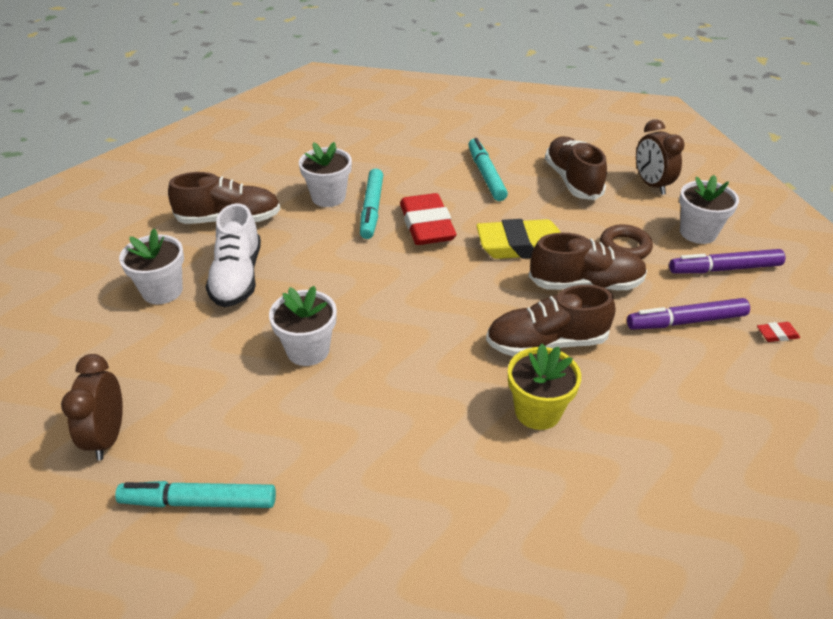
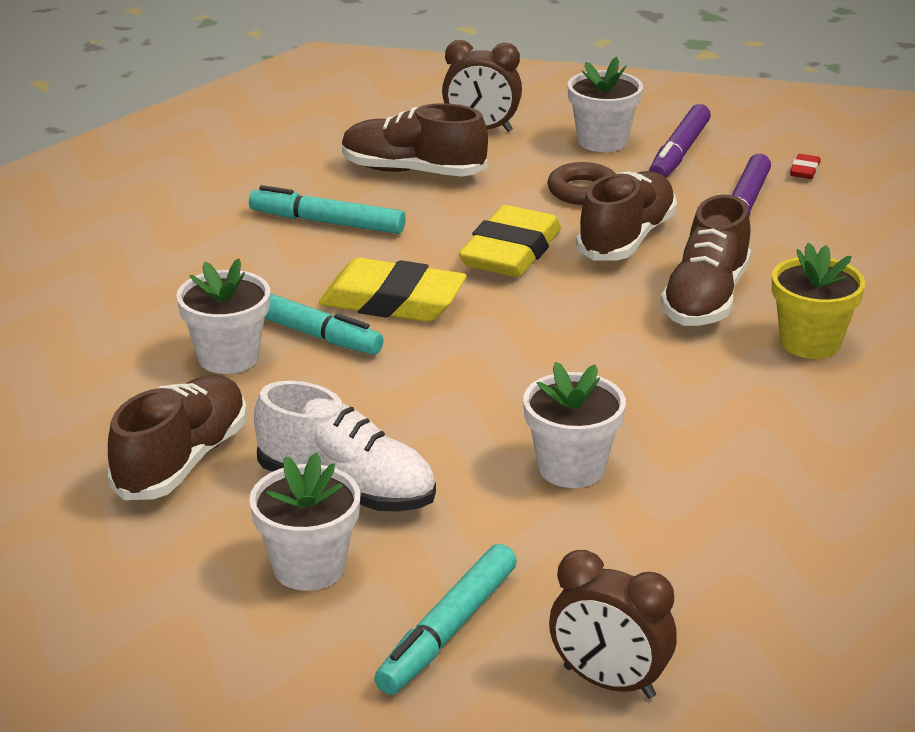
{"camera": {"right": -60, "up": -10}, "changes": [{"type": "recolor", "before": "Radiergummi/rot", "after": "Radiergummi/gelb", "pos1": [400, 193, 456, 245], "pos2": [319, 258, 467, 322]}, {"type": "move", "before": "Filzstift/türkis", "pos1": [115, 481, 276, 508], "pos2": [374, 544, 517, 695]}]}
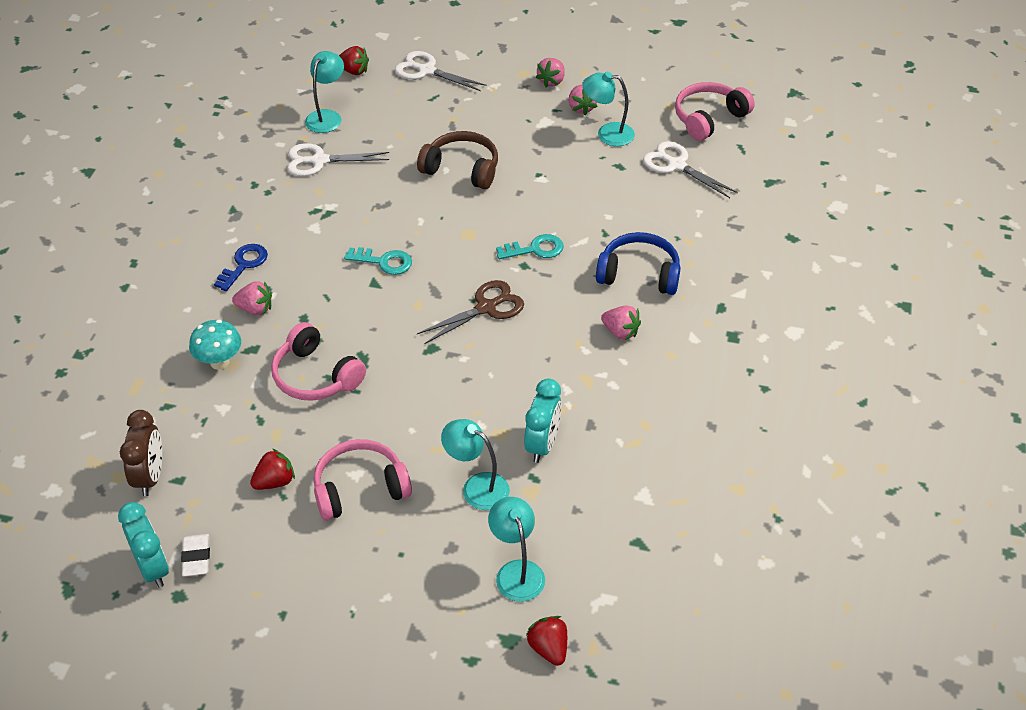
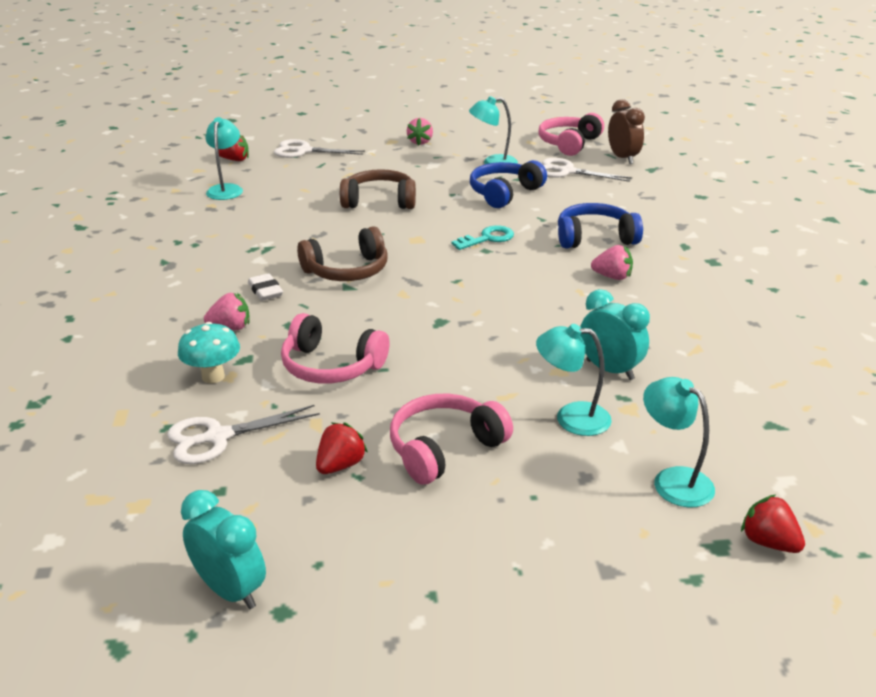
{"camera": {"right": -20, "up": -15}, "changes": [{"type": "delete", "before": "Erdbeere/rosa", "pos1": [569, 85, 598, 115]}, {"type": "move", "before": "Schere/weiß", "pos1": [287, 143, 389, 176], "pos2": [167, 405, 320, 464]}, {"type": "delete", "before": "Schlüssel/blau", "pos1": [214, 244, 268, 291]}, {"type": "replace", "before": "Schlüssel/türkis", "after": "Kopfhörer/braun", "pos1": [344, 247, 412, 275], "pos2": [297, 226, 387, 281]}, {"type": "delete", "before": "Schere/braun", "pos1": [417, 280, 524, 344]}, {"type": "rotate", "before": "Wecker/türkis", "pos1": [524, 379, 562, 463], "pos2": [580, 289, 650, 380], "turn": -45}, {"type": "move", "before": "Wecker/braun", "pos1": [120, 410, 162, 496], "pos2": [608, 99, 645, 164]}, {"type": "move", "before": "Radiergummi/weiß", "pos1": [181, 534, 210, 577], "pos2": [248, 273, 283, 301]}, {"type": "insert", "after": "Kopfhörer/blau", "pos2": [470, 160, 547, 208]}]}
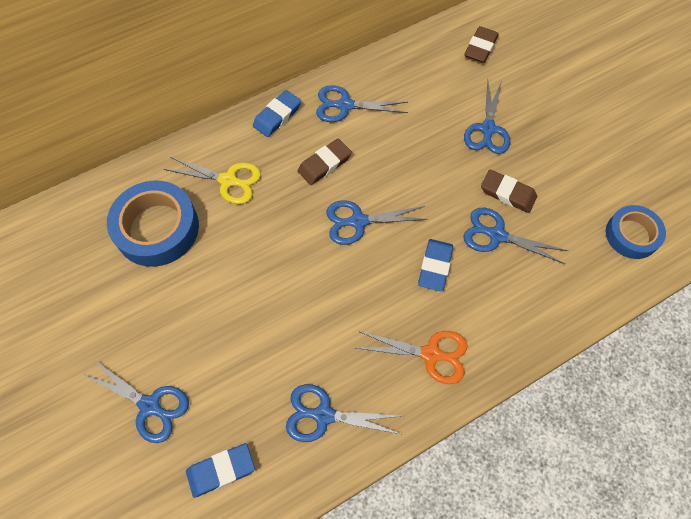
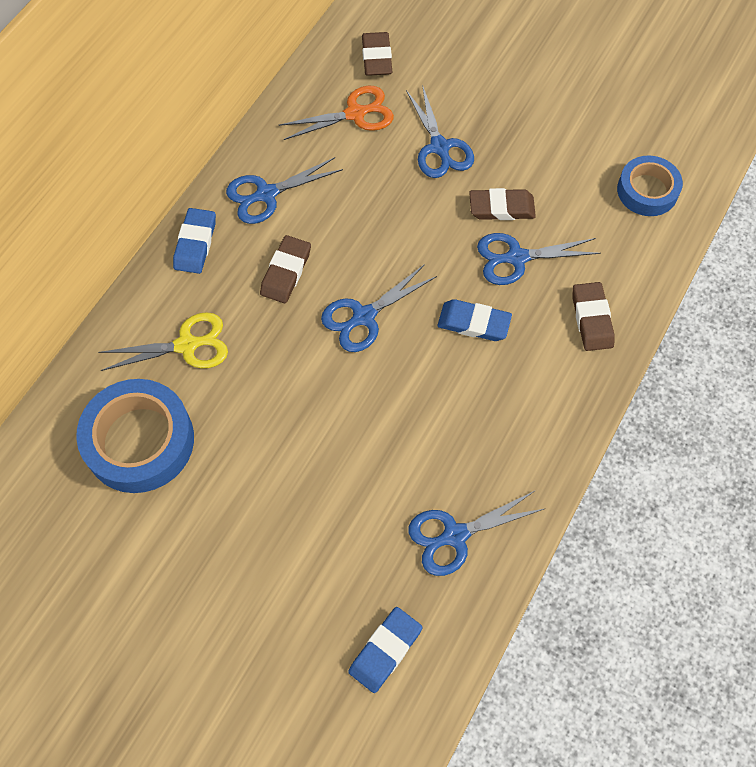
{"camera": {"right": -30, "up": 0}, "changes": [{"type": "rotate", "before": "Radiergummi/blau", "pos1": [418, 239, 453, 292], "pos2": [437, 299, 512, 341], "turn": -60}, {"type": "move", "before": "Schere/orange", "pos1": [357, 331, 468, 384], "pos2": [279, 86, 394, 140]}, {"type": "delete", "before": "Schere/blau", "pos1": [84, 359, 189, 443]}, {"type": "insert", "after": "Radiergummi/braun", "pos2": [572, 282, 615, 351]}]}
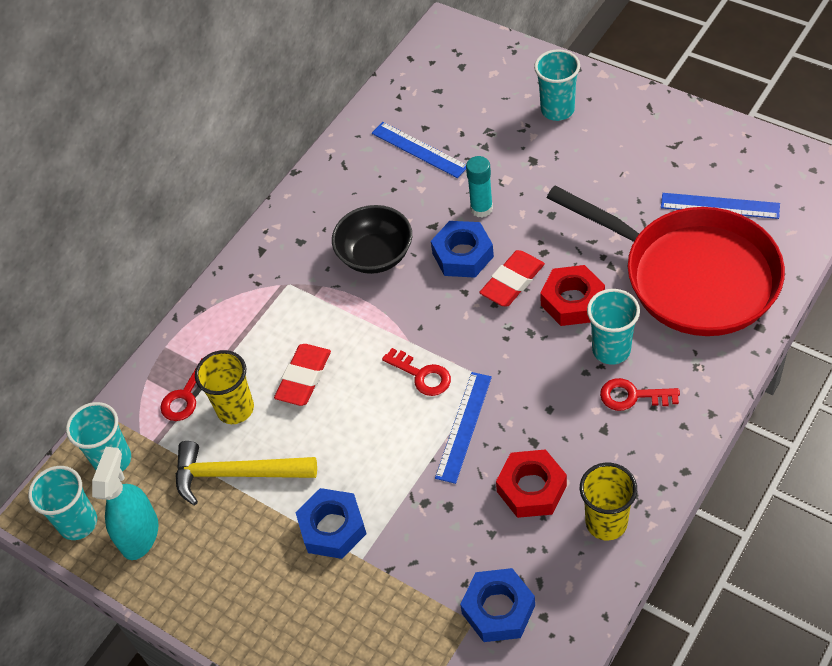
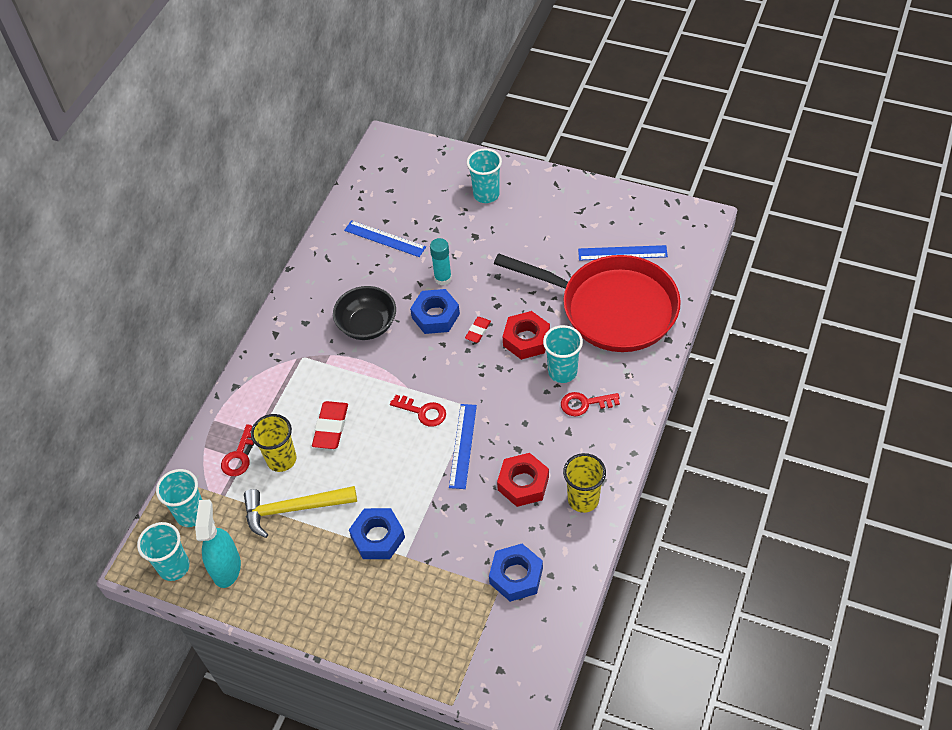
{"camera": {"right": -15, "up": 0}, "changes": [{"type": "resize", "before": "Radiergummi/rot", "pos1": [479, 250, 545, 307], "pos2": [465, 317, 491, 343], "scale": 0.59}]}
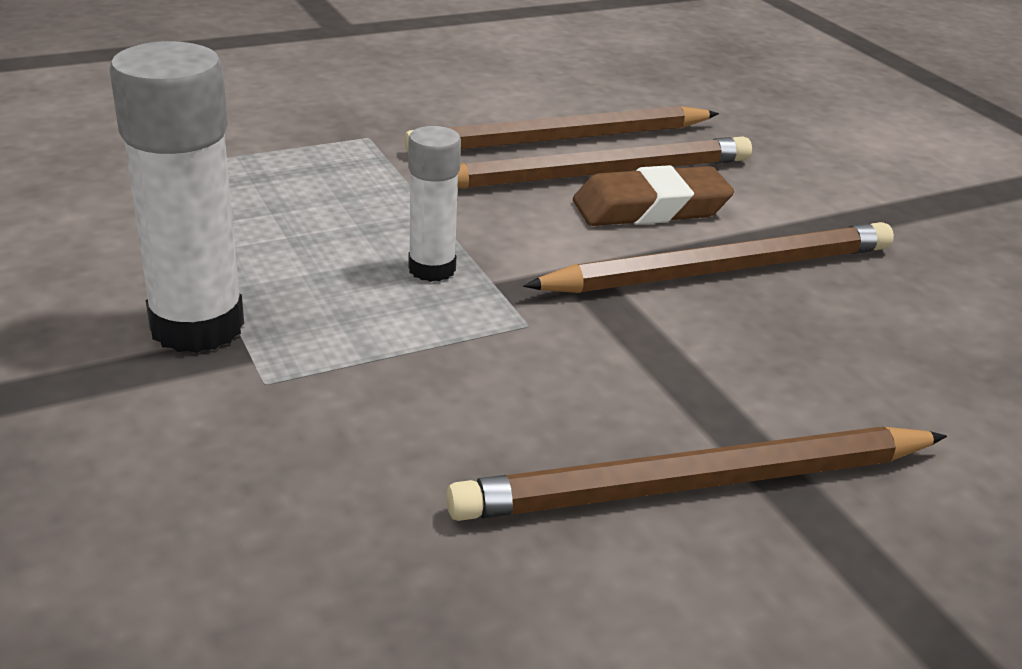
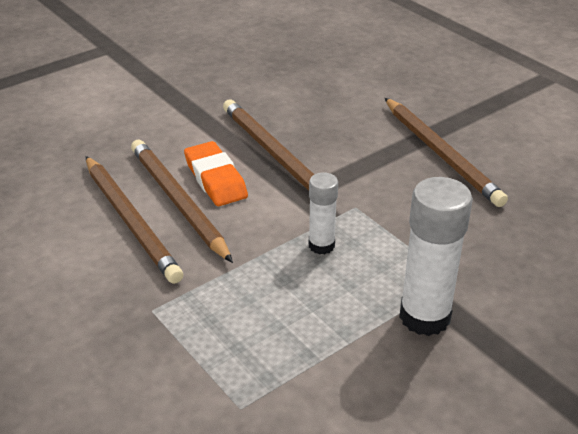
{"camera": {"right": -100, "up": 5}, "changes": [{"type": "recolor", "before": "Radiergummi/braun", "after": "Radiergummi/orange", "pos1": [573, 165, 734, 226], "pos2": [184, 141, 248, 206]}]}
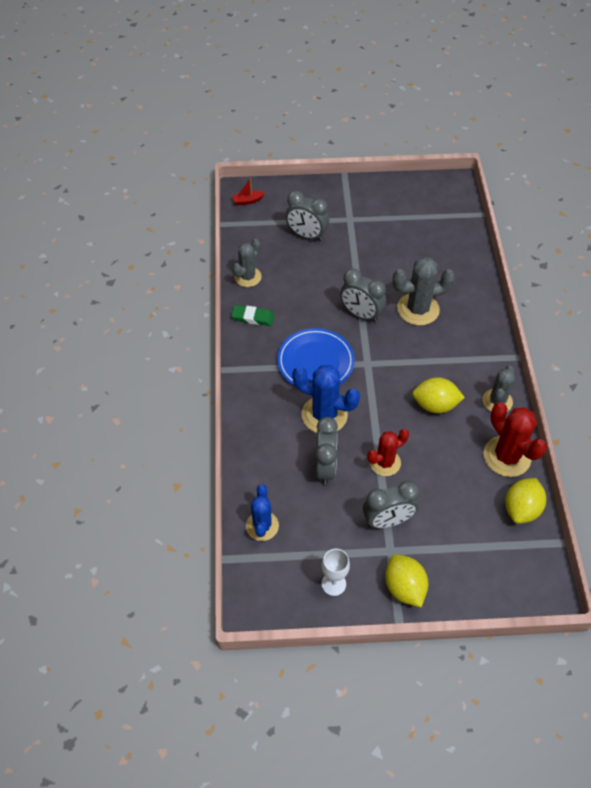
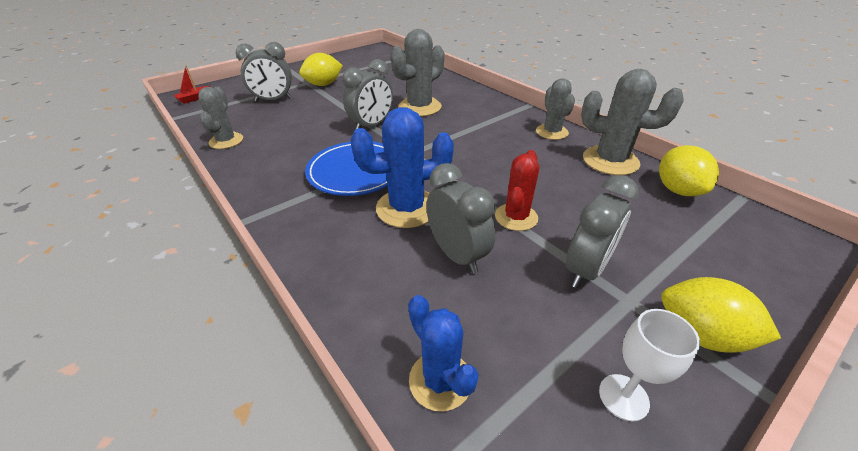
{"camera": {"right": -35, "up": -15}, "changes": [{"type": "rotate", "before": "Wecker/grau", "pos1": [340, 269, 386, 322], "pos2": [342, 59, 393, 130], "turn": -45}, {"type": "delete", "before": "Radiergummi/grün", "pos1": [231, 305, 275, 326]}, {"type": "move", "before": "Zitrone/gelb", "pos1": [412, 377, 465, 413], "pos2": [299, 53, 343, 86]}, {"type": "recolor", "before": "Kaktus/rot", "after": "Kaktus/grau", "pos1": [484, 402, 547, 477], "pos2": [581, 69, 684, 175]}]}
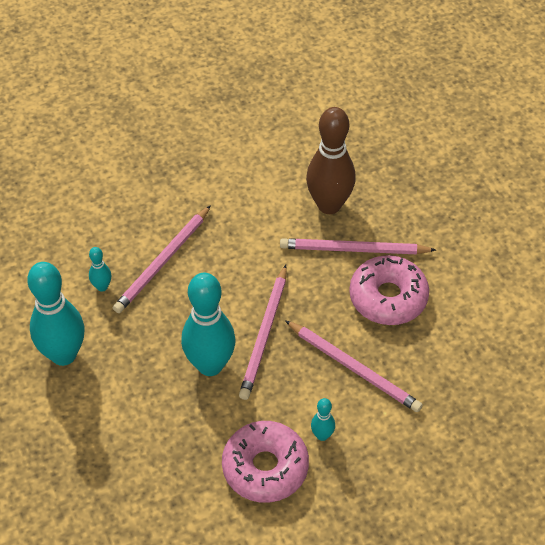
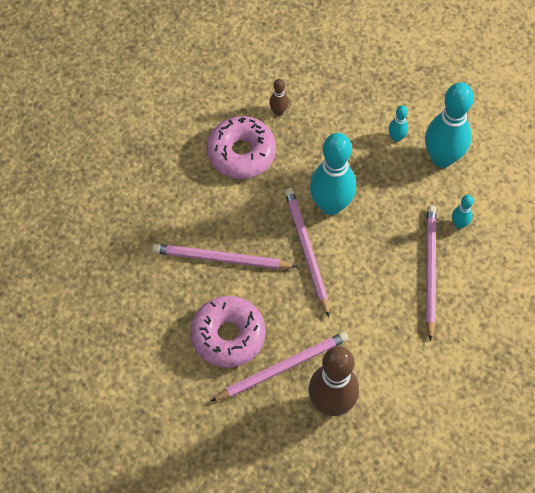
{"camera": {"right": 150, "up": 10}, "changes": [{"type": "move", "before": "Bowlingkegel/türkis", "pos1": [311, 398, 335, 441], "pos2": [389, 105, 408, 142]}, {"type": "insert", "after": "Bowlingkegel/braun", "pos2": [269, 79, 289, 116]}]}
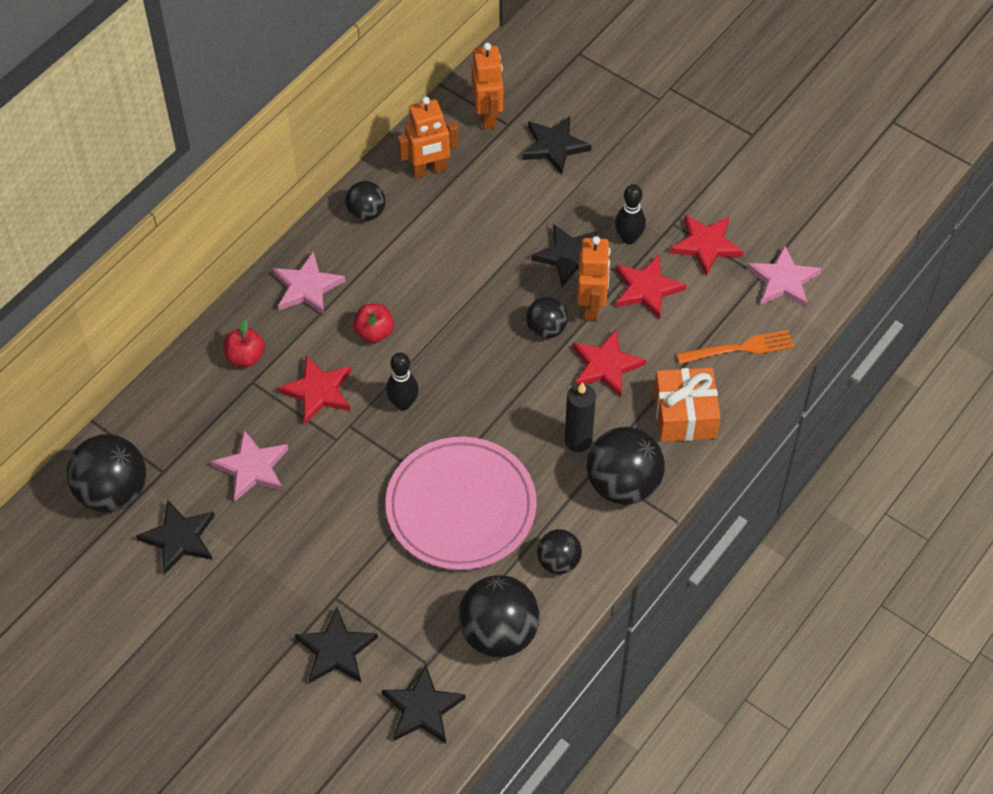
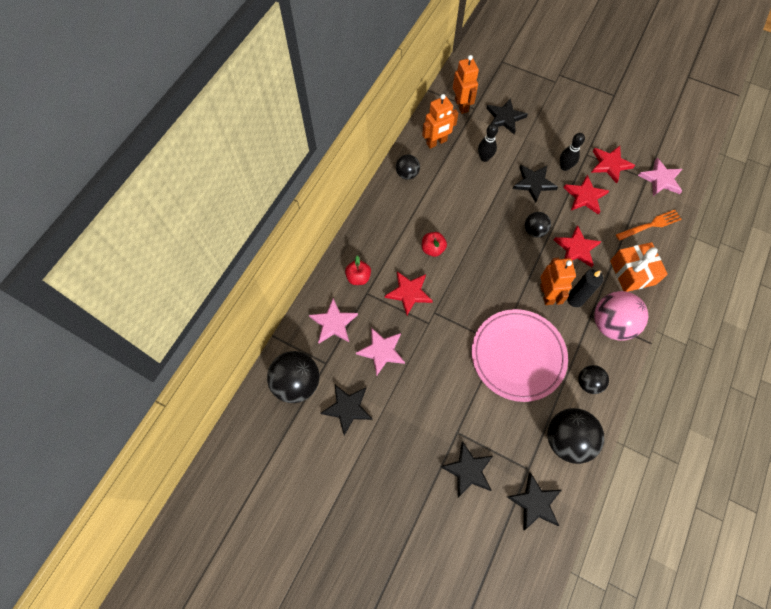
{"camera": {"right": -10, "up": 10}, "changes": [{"type": "move", "before": "Roboter/orange", "pos1": [577, 236, 610, 321], "pos2": [540, 258, 576, 305]}, {"type": "move", "before": "Stern/rosa", "pos1": [273, 251, 346, 315], "pos2": [309, 298, 358, 343]}, {"type": "move", "before": "Bowlingkegel/schwarz", "pos1": [386, 352, 419, 410], "pos2": [478, 123, 498, 162]}, {"type": "recolor", "before": "Ball/schwarz", "after": "Ball/rosa", "pos1": [587, 427, 665, 505], "pos2": [594, 291, 648, 341]}]}
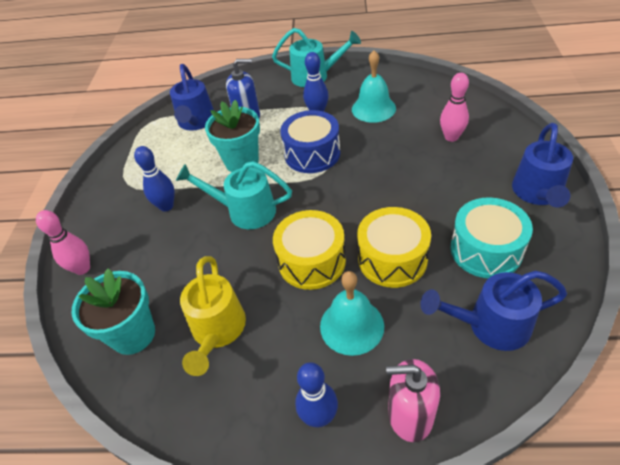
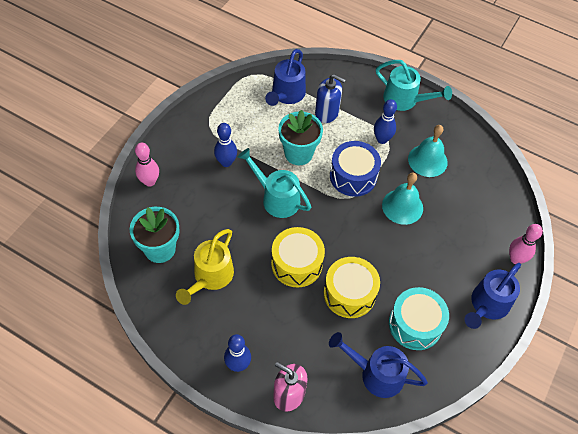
{"camera": {"right": 20, "up": 10}, "changes": [{"type": "move", "before": "Bowlingkegel/rosa", "pos1": [440, 73, 469, 142], "pos2": [509, 224, 543, 264]}, {"type": "move", "before": "Glocke/türkis", "pos1": [320, 271, 384, 356], "pos2": [382, 173, 423, 225]}]}
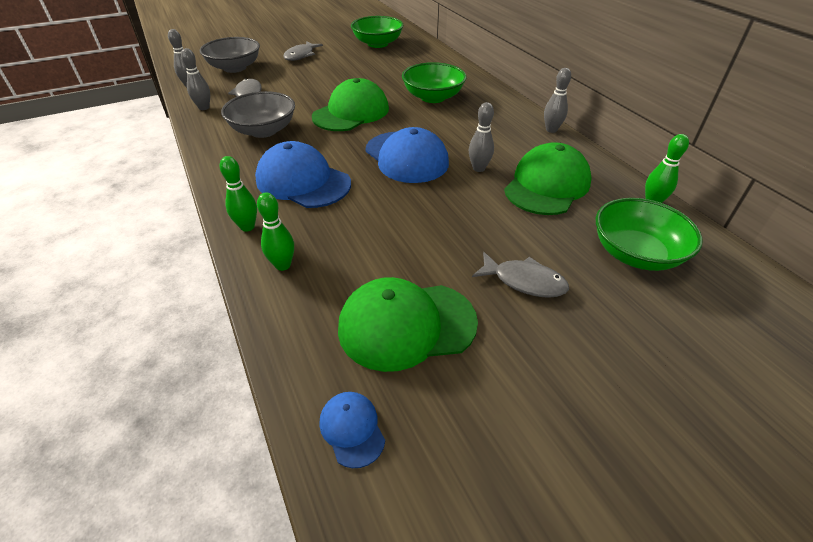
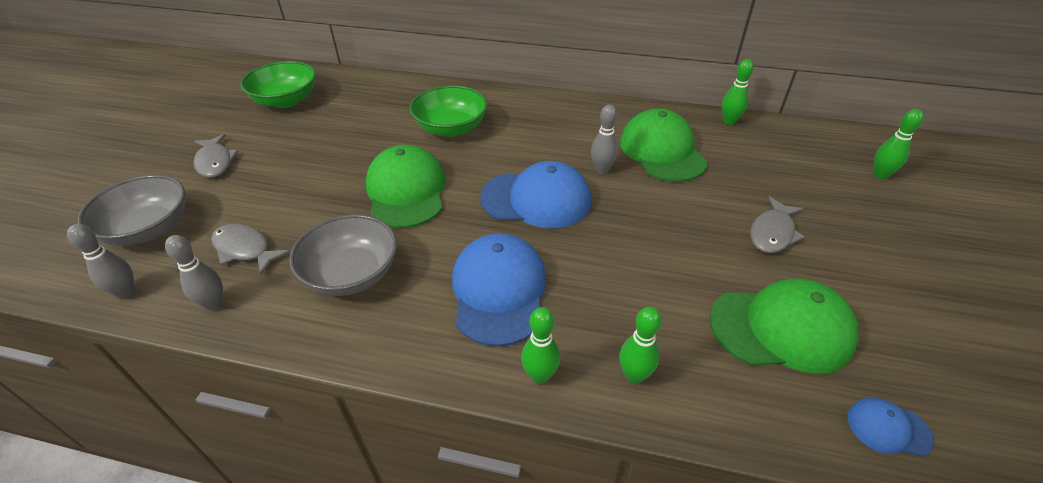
{"camera": {"right": -50, "up": 0}, "changes": [{"type": "delete", "before": "Bowlingkegel/grau", "pos1": [544, 68, 571, 133]}, {"type": "rotate", "before": "Kappe/blau", "pos1": [255, 141, 351, 208], "pos2": [452, 233, 547, 347], "turn": 105}, {"type": "delete", "before": "Schüssel/grün", "pos1": [596, 198, 703, 271]}, {"type": "rotate", "before": "Fisch/grau", "pos1": [472, 252, 569, 298], "pos2": [750, 197, 805, 253], "turn": 150}, {"type": "rotate", "before": "Kappe/grün", "pos1": [338, 277, 478, 372], "pos2": [710, 278, 859, 374], "turn": -120}, {"type": "insert", "after": "Bowlingkegel/grün", "pos2": [874, 109, 924, 179]}]}
